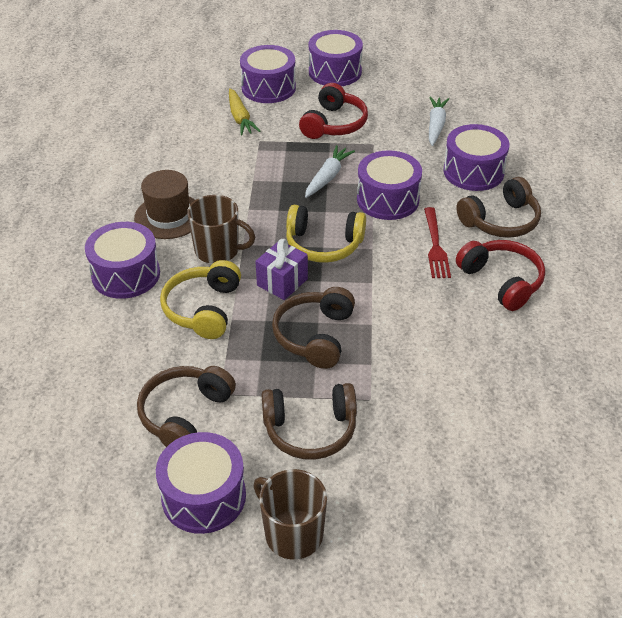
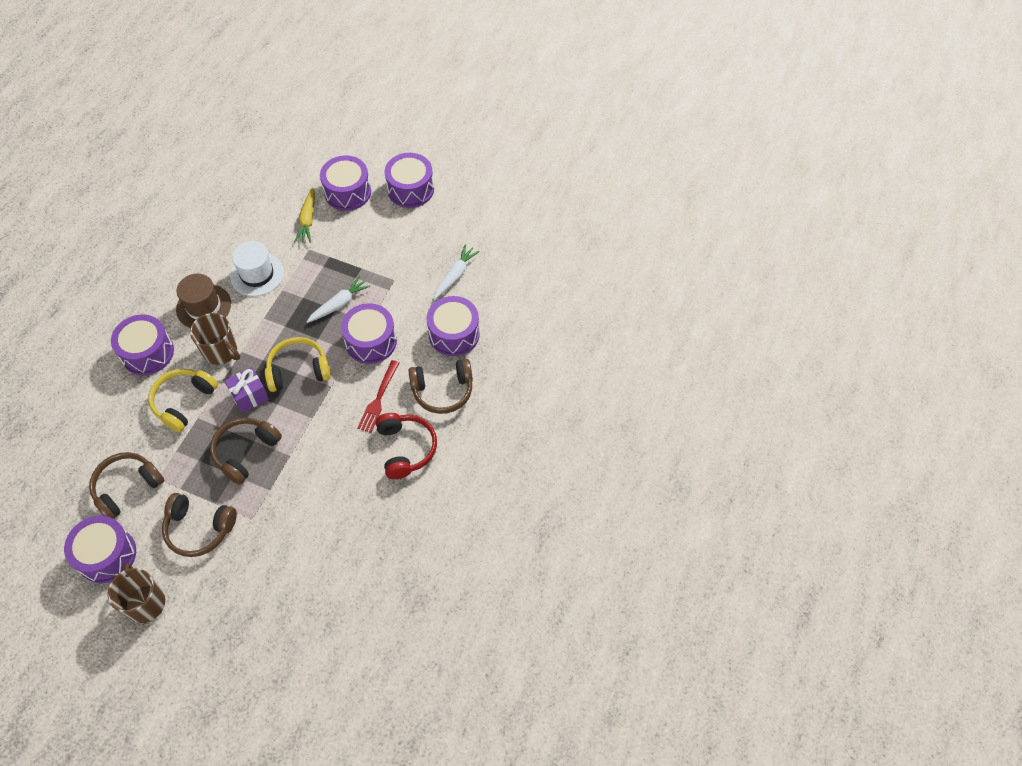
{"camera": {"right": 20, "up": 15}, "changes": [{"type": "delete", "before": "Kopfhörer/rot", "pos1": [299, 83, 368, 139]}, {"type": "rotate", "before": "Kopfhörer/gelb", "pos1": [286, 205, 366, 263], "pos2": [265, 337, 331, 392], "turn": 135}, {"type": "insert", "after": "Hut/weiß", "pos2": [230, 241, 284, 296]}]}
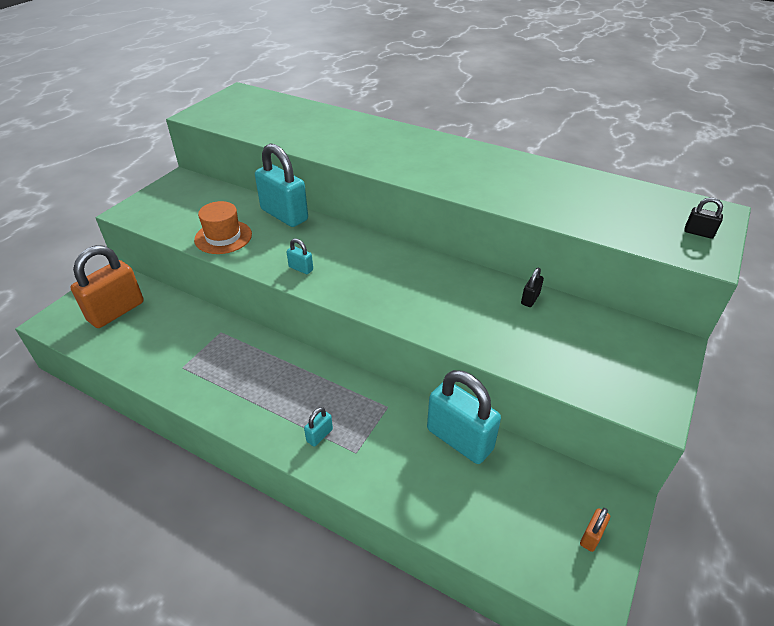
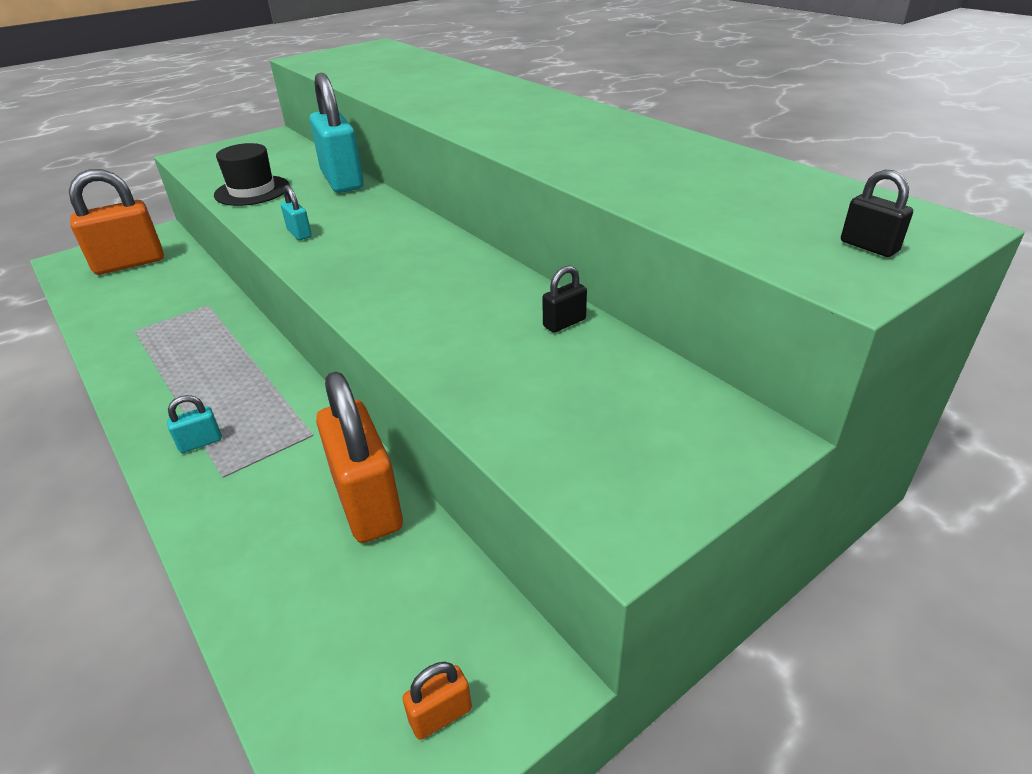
{"camera": {"right": 25, "up": -5}, "changes": [{"type": "recolor", "before": "Hut/orange", "after": "Hut/schwarz", "pos1": [194, 201, 252, 254], "pos2": [214, 143, 290, 206]}, {"type": "recolor", "before": "Vorhängeschloss/türkis", "after": "Vorhängeschloss/orange", "pos1": [427, 370, 501, 464], "pos2": [316, 372, 403, 543]}]}
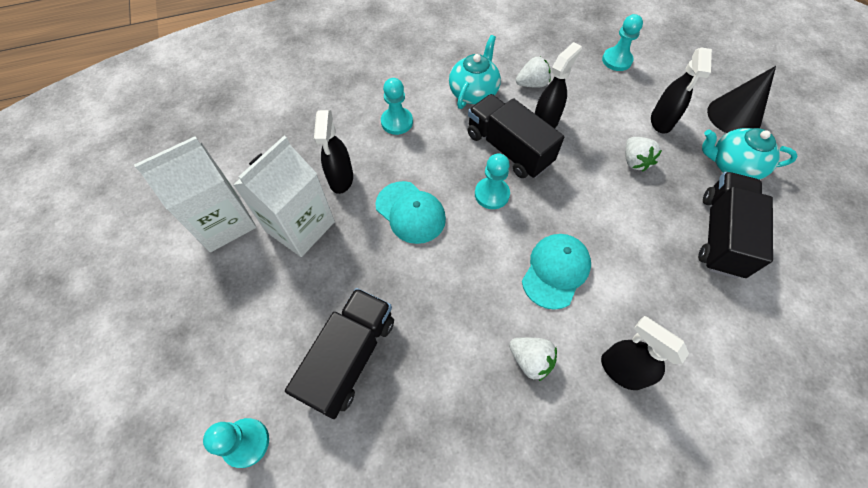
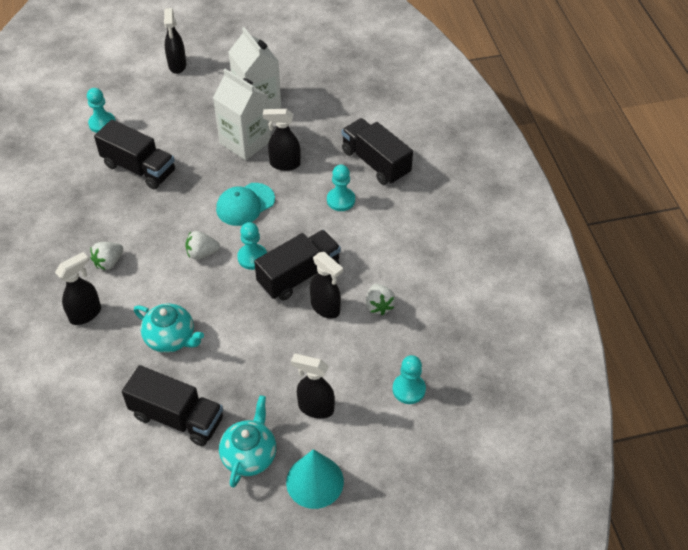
{"camera": {"right": 95, "up": -10}, "changes": [{"type": "move", "before": "Teekanne/türkis", "pos1": [449, 35, 501, 109], "pos2": [134, 304, 204, 353]}, {"type": "recolor", "before": "Kegel/schwarz", "after": "Kegel/türkis", "pos1": [707, 66, 776, 133], "pos2": [286, 449, 344, 509]}, {"type": "move", "before": "Erdbeere/weiß", "pos1": [625, 137, 662, 171], "pos2": [185, 231, 220, 260]}, {"type": "delete", "before": "Kappe/türkis", "pos1": [522, 234, 591, 310]}, {"type": "insert", "after": "Sprühflasche/schwarz", "pos2": [164, 8, 187, 74]}, {"type": "insert", "after": "Lastwagen/schwarz", "pos2": [342, 118, 413, 185]}]}
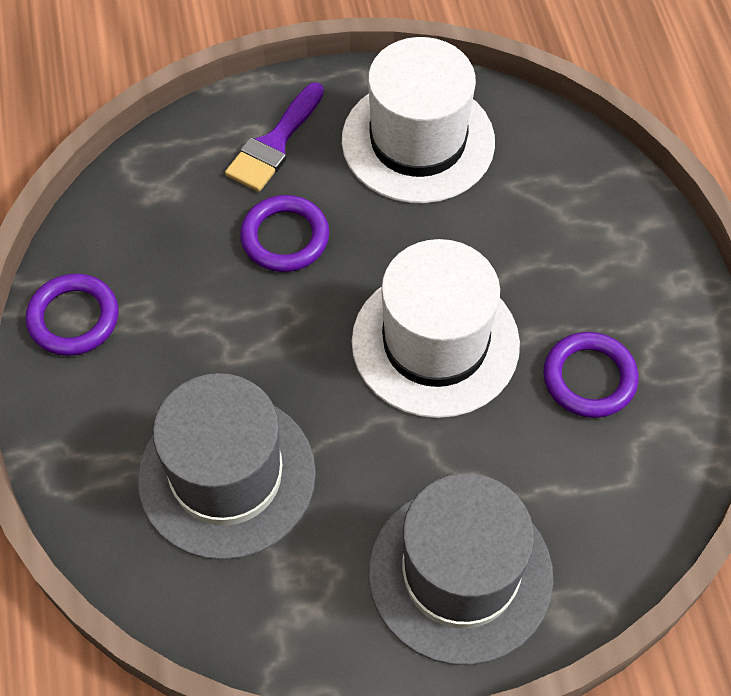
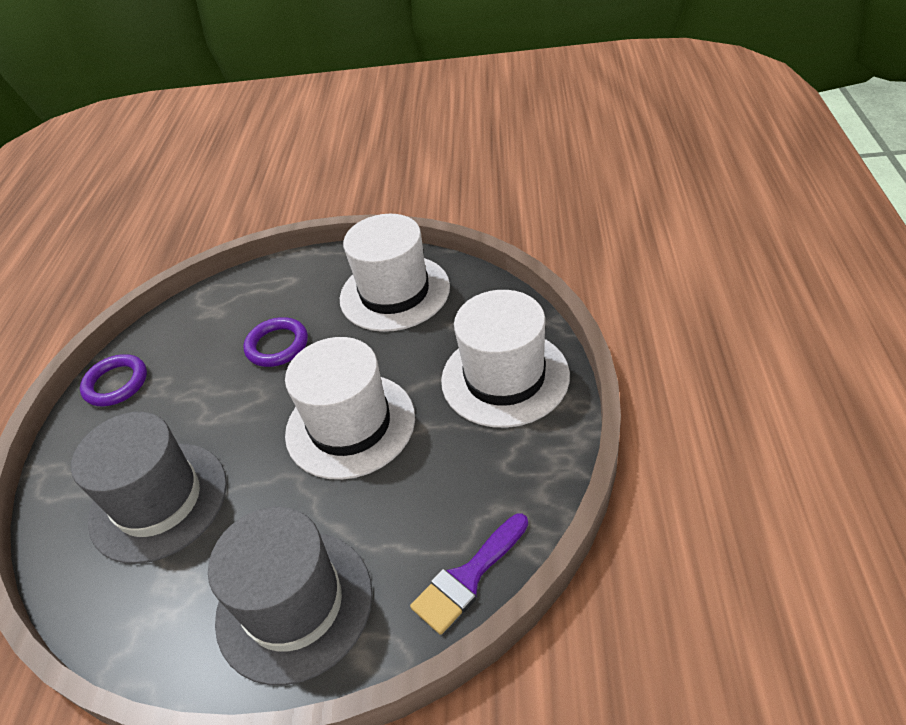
{"camera": {"right": 20, "up": -15}, "changes": [{"type": "move", "before": "Pinsel/lila", "pos1": [225, 82, 324, 192], "pos2": [410, 513, 528, 635]}, {"type": "delete", "before": "Ring/lila", "pos1": [543, 332, 638, 418]}, {"type": "insert", "after": "Hut/weiß", "pos2": [441, 290, 570, 428]}]}
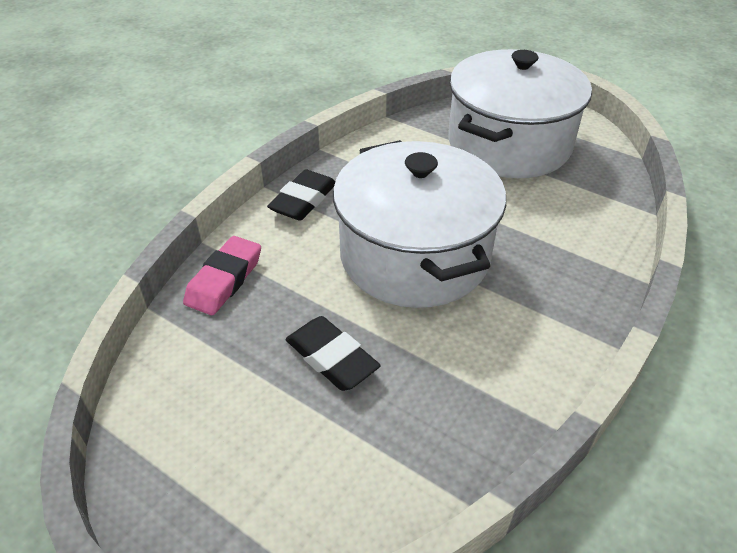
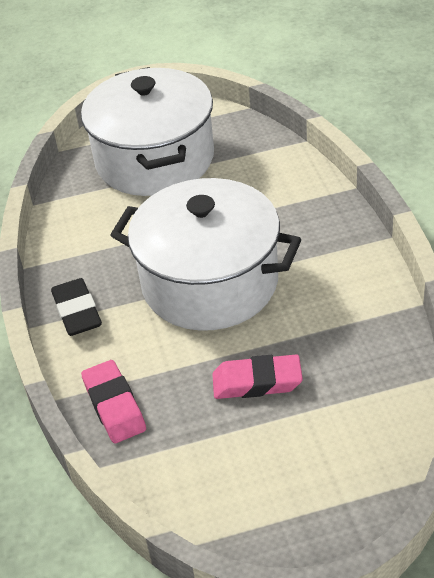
{"camera": {"right": -45, "up": 0}, "changes": [{"type": "recolor", "before": "Radiergummi/schwarz", "after": "Radiergummi/rosa", "pos1": [286, 316, 381, 391], "pos2": [212, 354, 303, 399]}]}
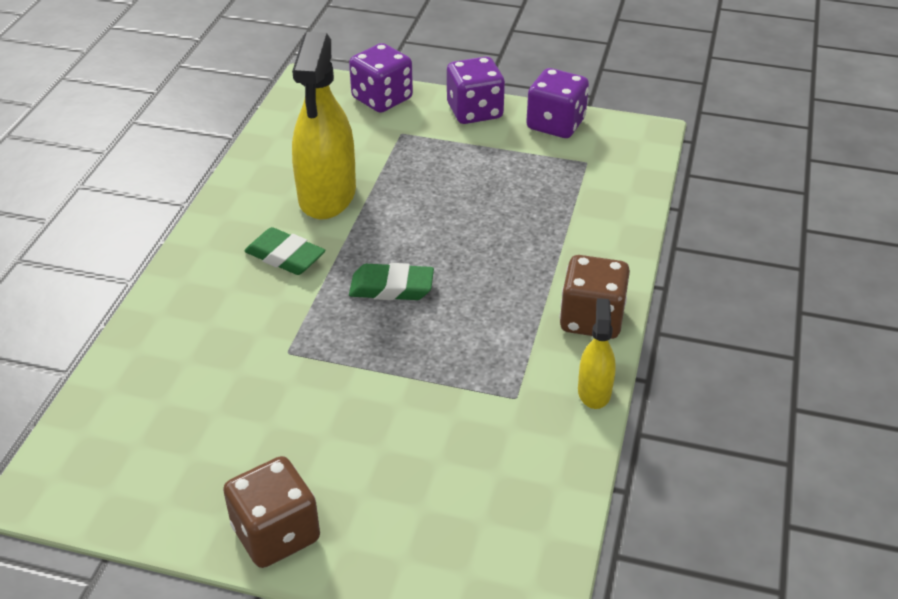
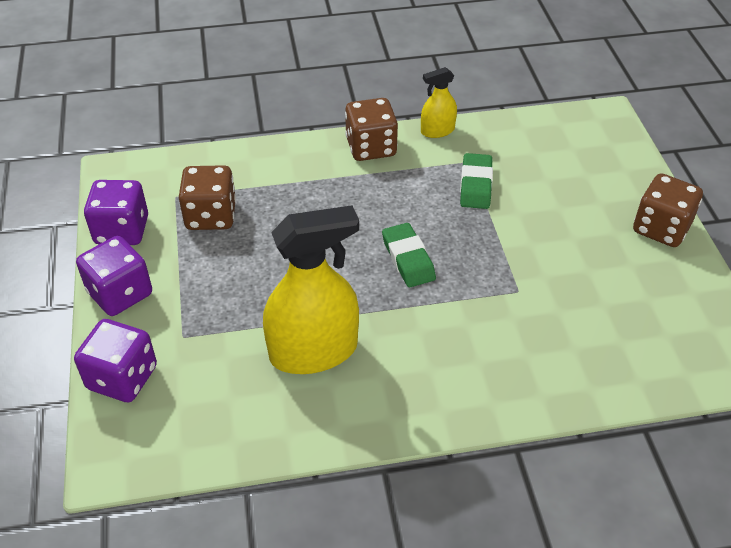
{"camera": {"right": -115, "up": 5}, "changes": [{"type": "move", "before": "Radiergummi/grün", "pos1": [245, 227, 326, 275], "pos2": [460, 153, 493, 209]}, {"type": "insert", "after": "Spielwürfel/braun", "pos2": [179, 165, 236, 230]}]}
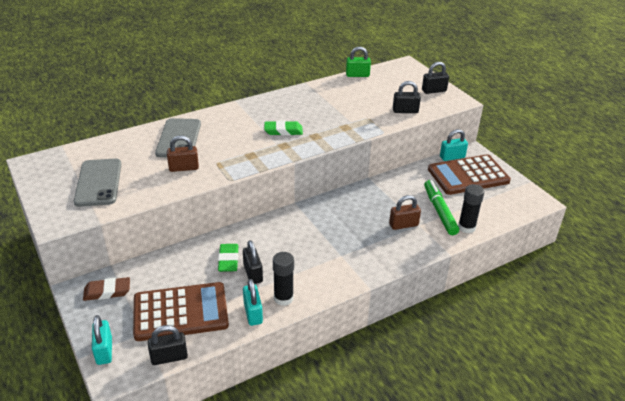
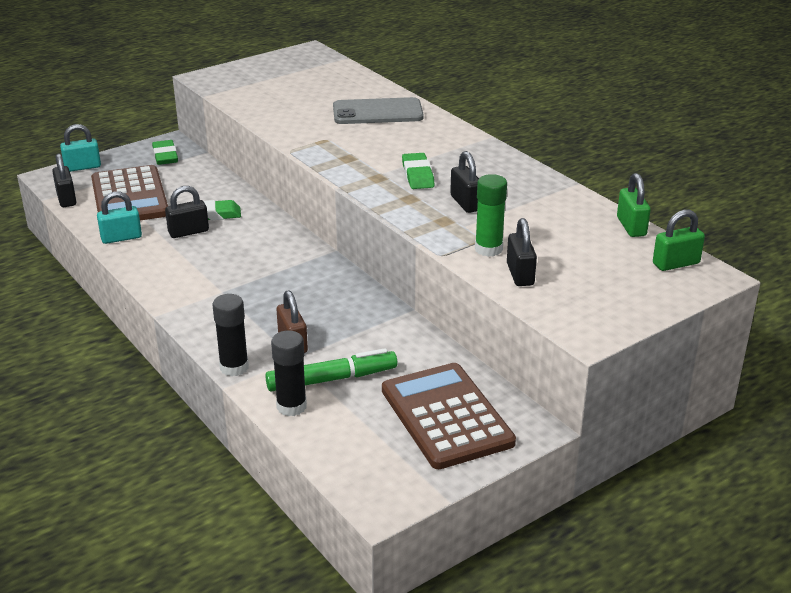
{"camera": {"right": 85, "up": -5}, "changes": [{"type": "move", "before": "Vorhängeschloss/schwarz", "pos1": [422, 62, 449, 94], "pos2": [450, 151, 479, 213]}, {"type": "delete", "before": "Vorhängeschloss/türkis", "pos1": [440, 129, 468, 161]}, {"type": "delete", "before": "Vorhängeschloss/braun", "pos1": [167, 135, 199, 172]}, {"type": "delete", "before": "Handy/grau", "pos1": [74, 159, 121, 207]}, {"type": "move", "before": "Klebestift/schwarz", "pos1": [273, 252, 294, 306], "pos2": [213, 294, 249, 376]}, {"type": "recolor", "before": "Radiergummi/braun", "after": "Radiergummi/grün", "pos1": [83, 277, 130, 301], "pos2": [152, 140, 178, 165]}, {"type": "insert", "after": "Klebestift/grün", "pos2": [475, 174, 507, 257]}, {"type": "insert", "after": "Vorhängeschloss/grün", "pos2": [653, 210, 705, 271]}]}
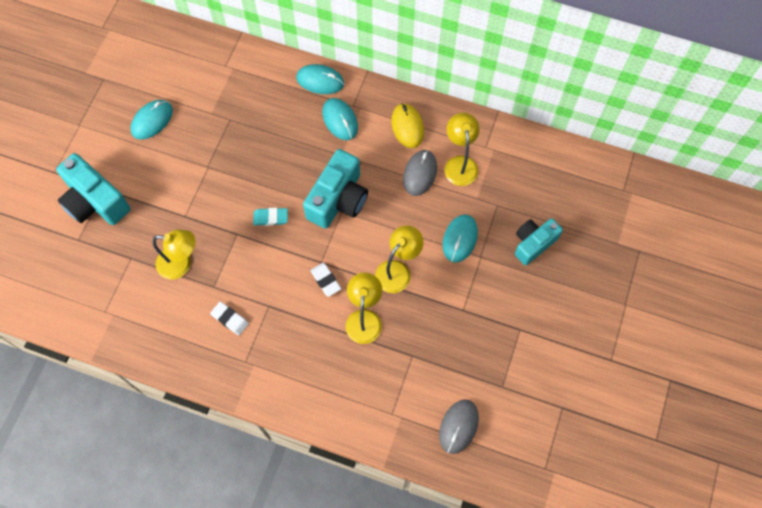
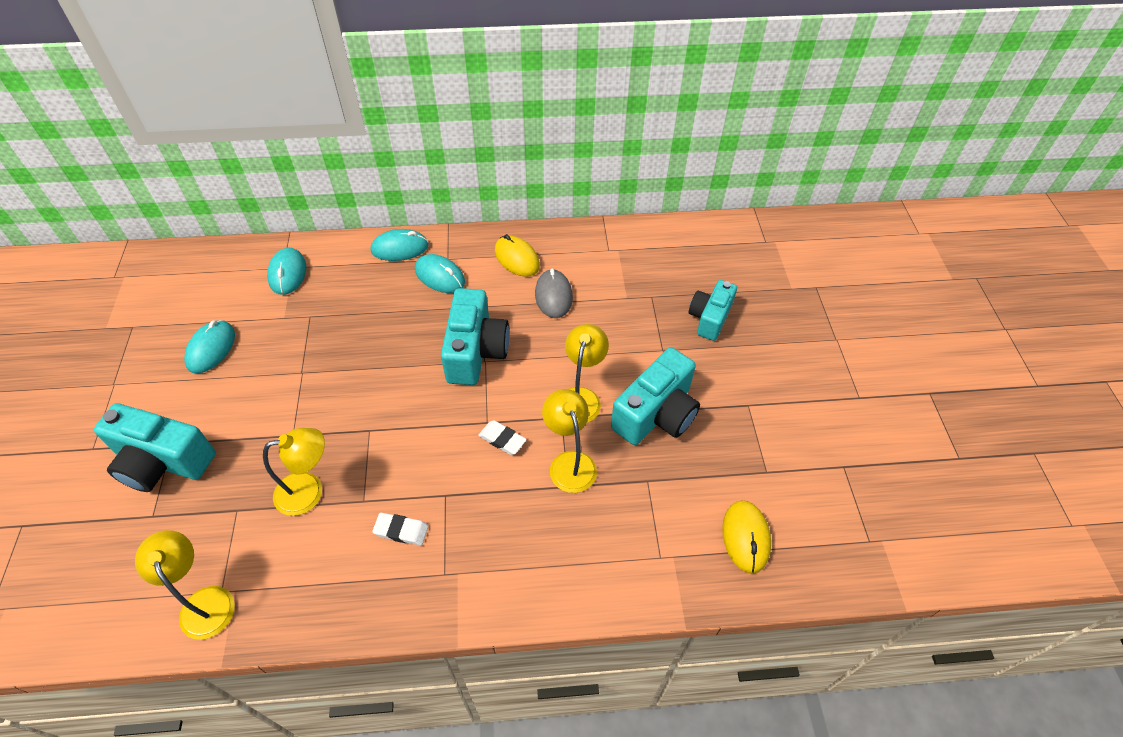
{"camera": {"right": -25, "up": -15}, "changes": [{"type": "move", "before": "Lampe/gelb", "pos1": [445, 113, 480, 186], "pos2": [135, 530, 235, 640]}, {"type": "delete", "before": "Radiergummi/türkis", "pos1": [253, 208, 288, 226]}, {"type": "move", "before": "Computermaus/türkis", "pos1": [443, 214, 478, 263], "pos2": [267, 247, 306, 295]}, {"type": "recolor", "before": "Computermaus/grau", "after": "Computermaus/gelb", "pos1": [439, 399, 479, 454], "pos2": [722, 500, 771, 574]}, {"type": "insert", "after": "Kamera/türkis", "pos2": [611, 347, 700, 445]}]}
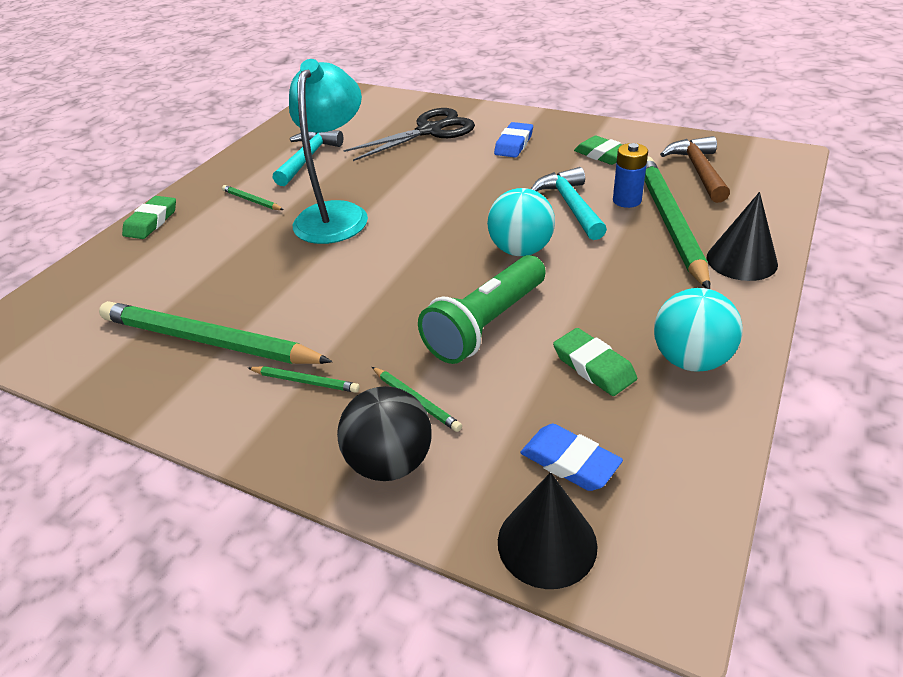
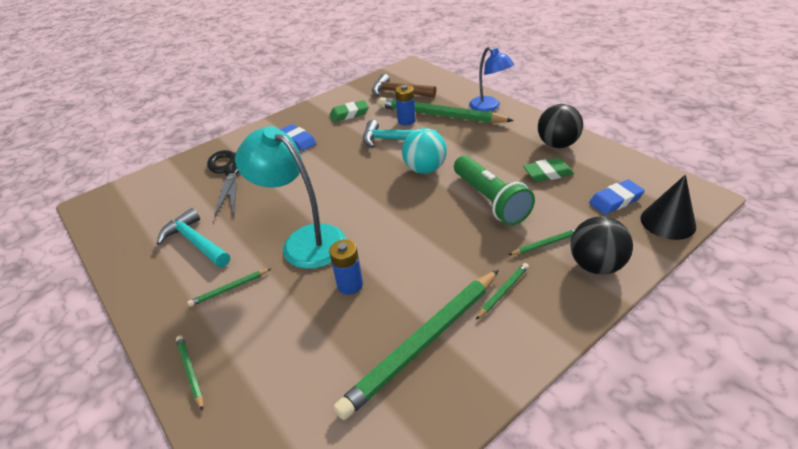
{"camera": {"right": -65, "up": 0}, "changes": [{"type": "replace", "before": "Kegel/schwarz", "after": "Lampe/blau", "pos1": [707, 192, 778, 281], "pos2": [469, 47, 514, 112]}, {"type": "replace", "before": "Radiergummi/grün", "after": "Bleistift/grün", "pos1": [122, 196, 176, 239], "pos2": [176, 336, 203, 411]}, {"type": "recolor", "before": "Ball/türkis", "after": "Ball/schwarz", "pos1": [654, 288, 743, 372], "pos2": [538, 104, 583, 148]}, {"type": "insert", "after": "Batterie/blau", "pos2": [329, 240, 363, 295]}]}
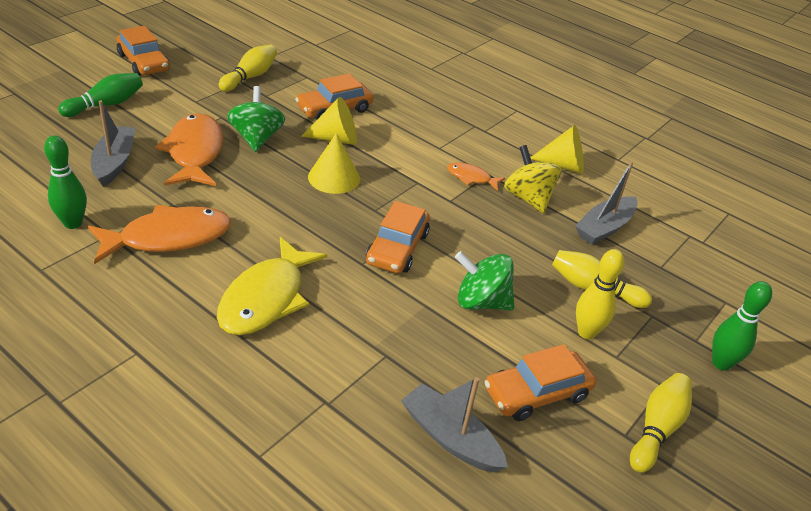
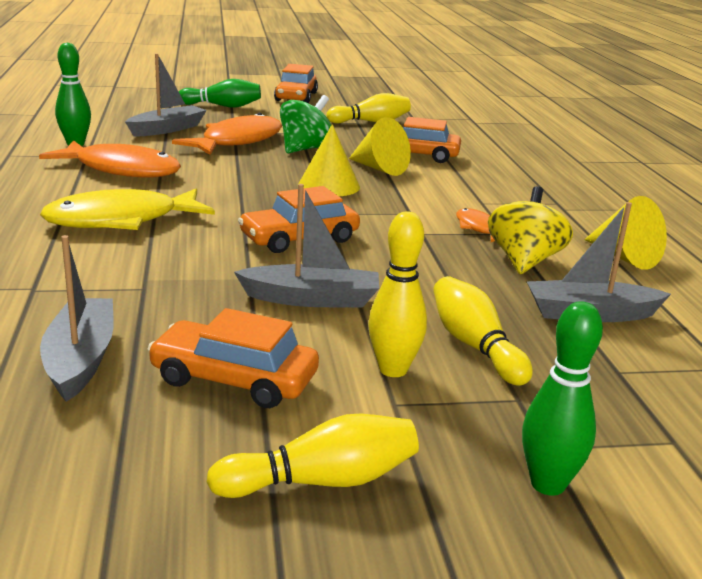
{"camera": {"right": 45, "up": -15}, "changes": [{"type": "replace", "before": "Kreisel/grün", "after": "Boot/grau", "pos1": [455, 251, 514, 310], "pos2": [234, 184, 379, 307]}]}
